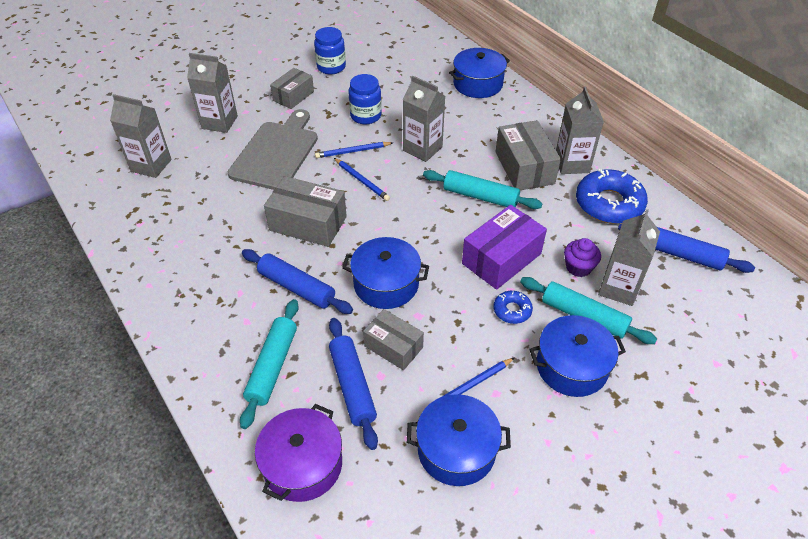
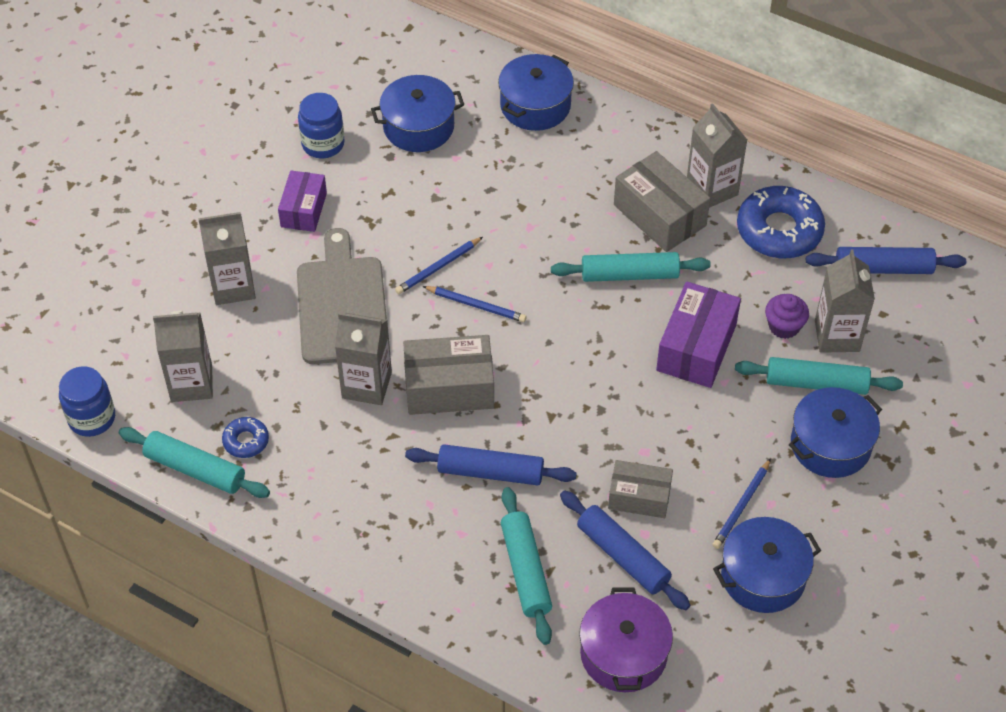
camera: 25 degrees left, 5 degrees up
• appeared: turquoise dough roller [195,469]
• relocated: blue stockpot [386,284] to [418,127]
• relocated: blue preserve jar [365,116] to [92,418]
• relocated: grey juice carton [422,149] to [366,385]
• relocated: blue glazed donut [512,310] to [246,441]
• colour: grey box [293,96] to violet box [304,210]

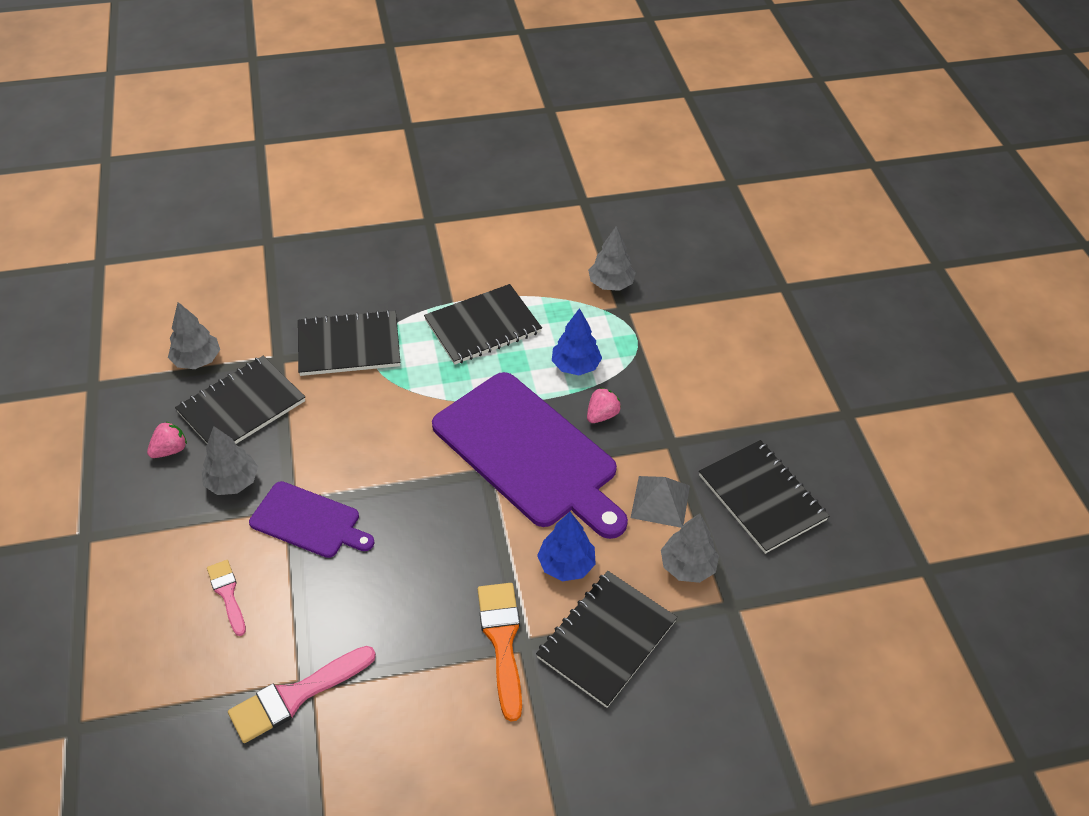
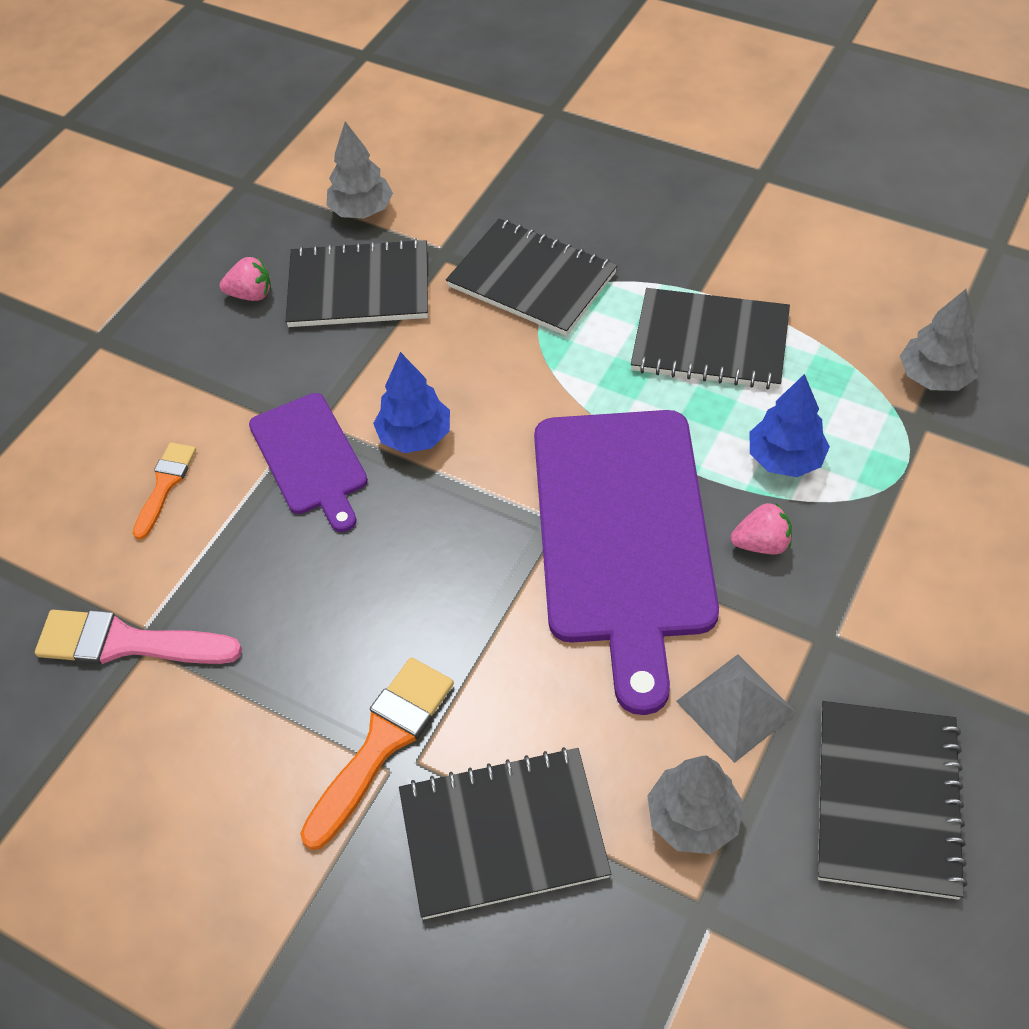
camera: 45 degrees right, 5 degrees up
• missing: grey toy tree [232,482]
• relocated: blue toy tree [566,565] to [415,436]
• colour: pink paint brush [227,594] to orange-coloured paint brush [165,485]

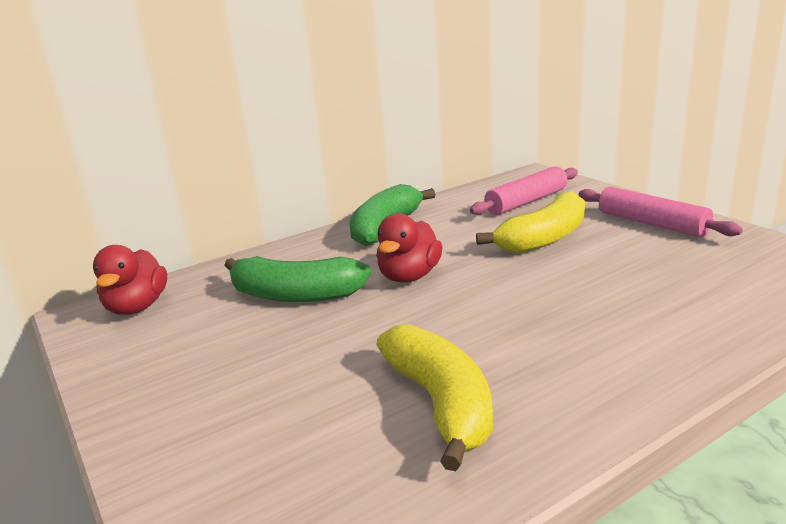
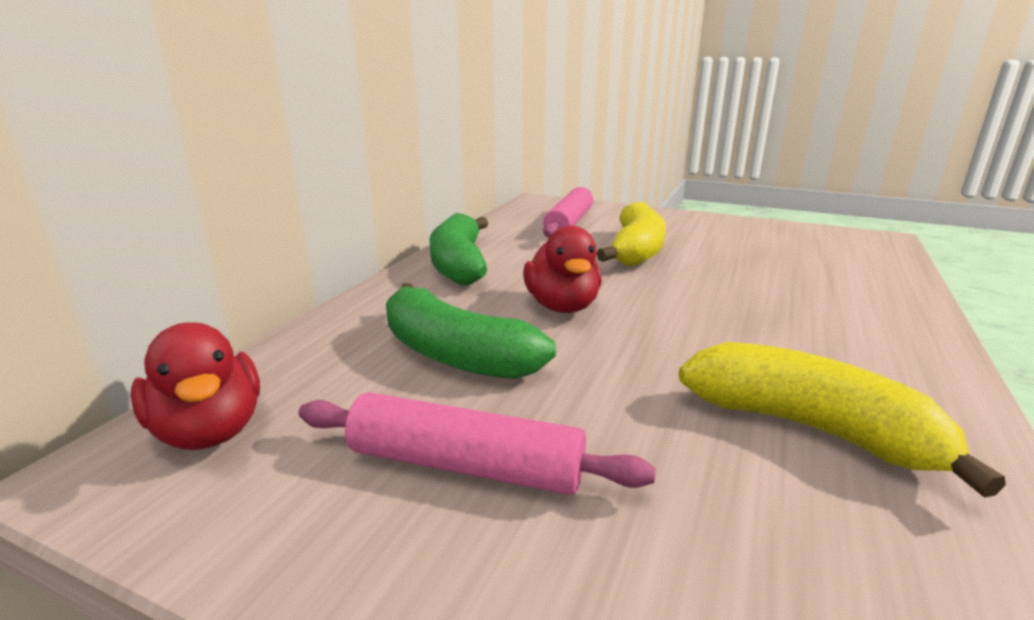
camera: 35 degrees left, 0 degrees up
• relocated: pink dough roller [652,224] to [465,465]
• spun: emerald toy banana [296,295] = [455,354] 60 degrees clockwise

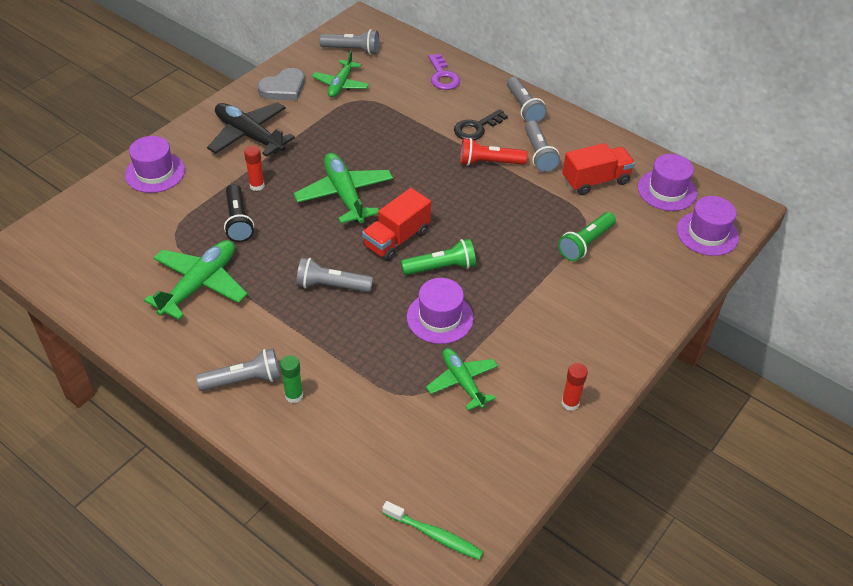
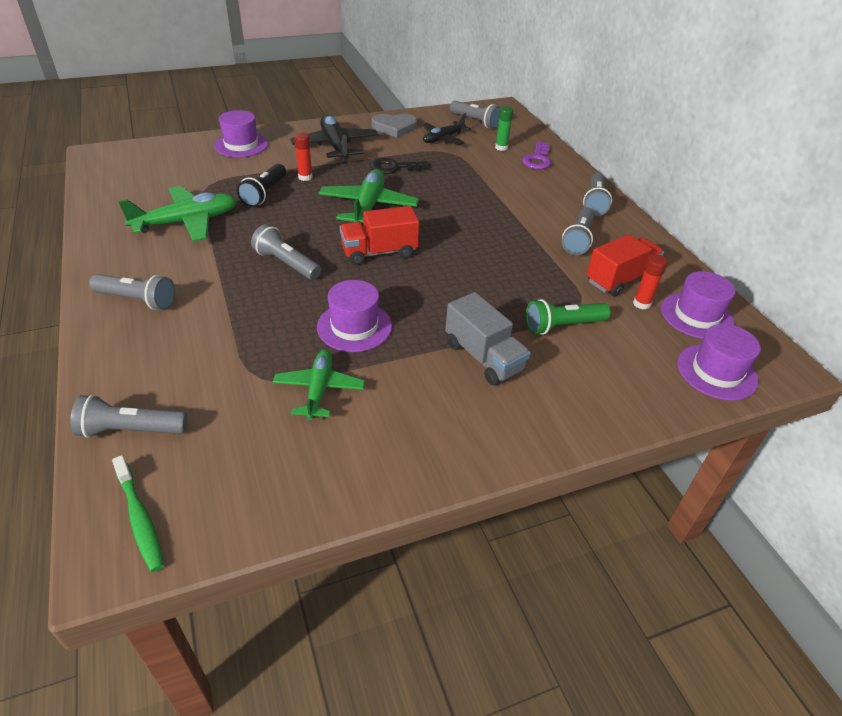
camera: 30 degrees right, 5 degrees down
• missing: emerald pocket torch [441,268]
• missing: red pocket torch [489,162]
• appeared: grey pocket torch [131,430]
• appeared: grey truck [483,357]
• relocated: emerald stick of glue [294,395] to [501,147]
• relocated: jet-black door key [476,128] to [394,168]
• relocated: red stick of glue [570,403] to [641,304]
• colour: emerald aeroplane [341,84] to jet-black aeroplane [443,139]
• spun: red truck [595,181] = [620,279] 45 degrees counterclockwise

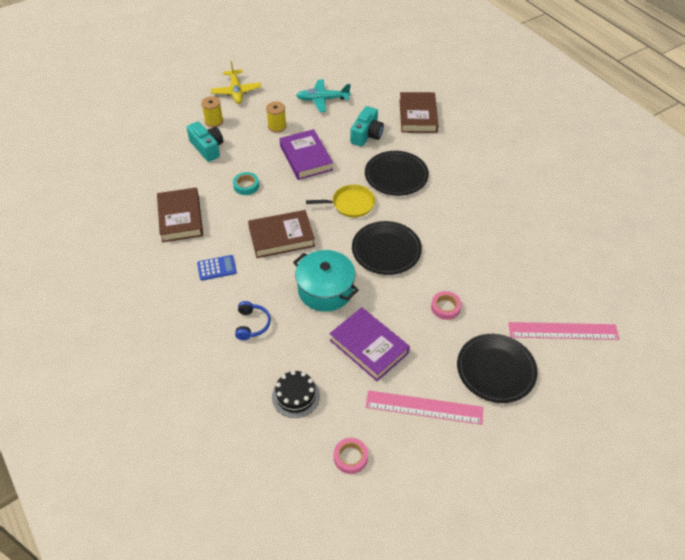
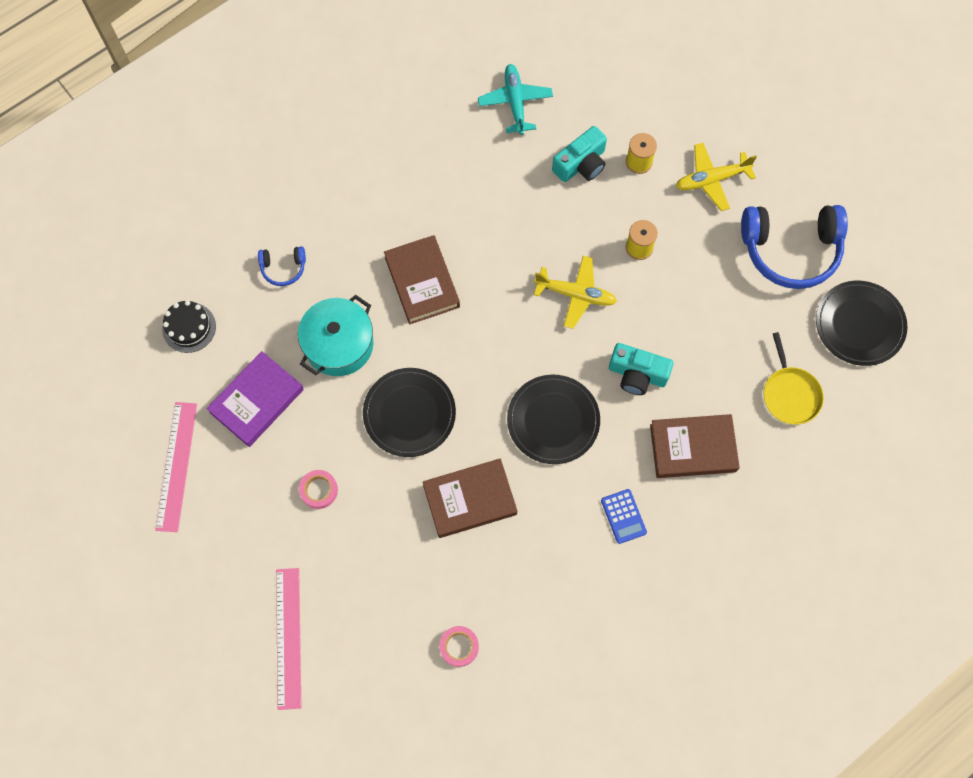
camera: 85 degrees right, 20 degrees up
• missing: turquoise tape [246,186]
• appeared: blue over-ear headphones [790,250]
• relocated: russet hardcover [181,218] to [470,500]
• relocated: blue adding machine [217,268] to [623,516]
• relocated: turquoise aeroplane [322,99] to [515,102]
• relocated: bright yellow pan [350,204] to [790,394]
• relocated: pink tape [350,457] to [459,647]
• relocated: jet-black plate [496,370] to [859,325]
• exchanged: violet hardcover [306,158] to bright yellow aeroplane [576,294]

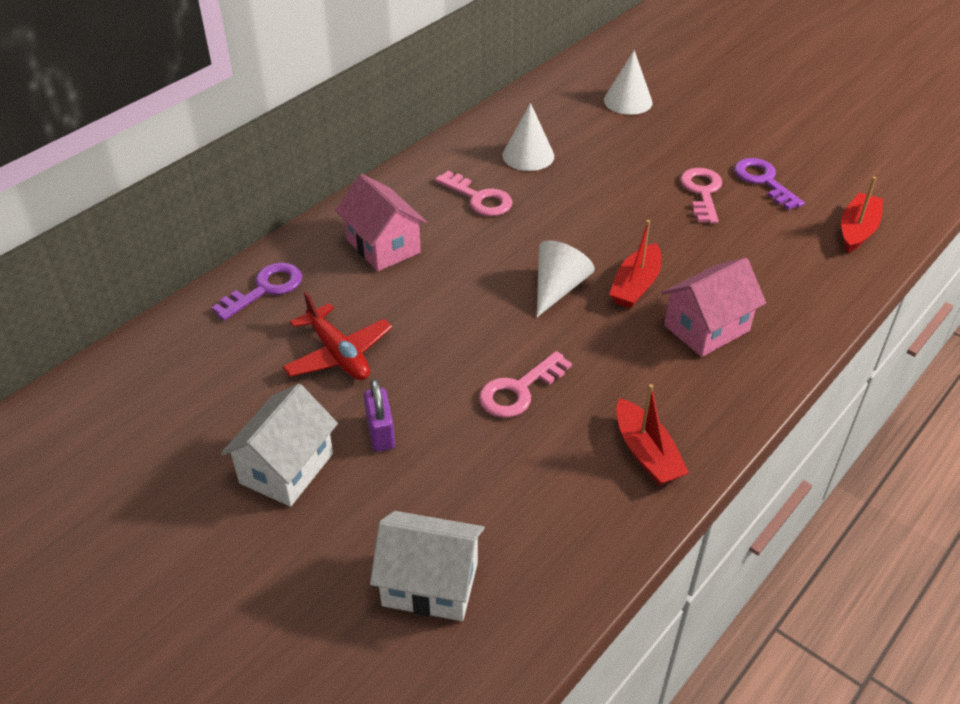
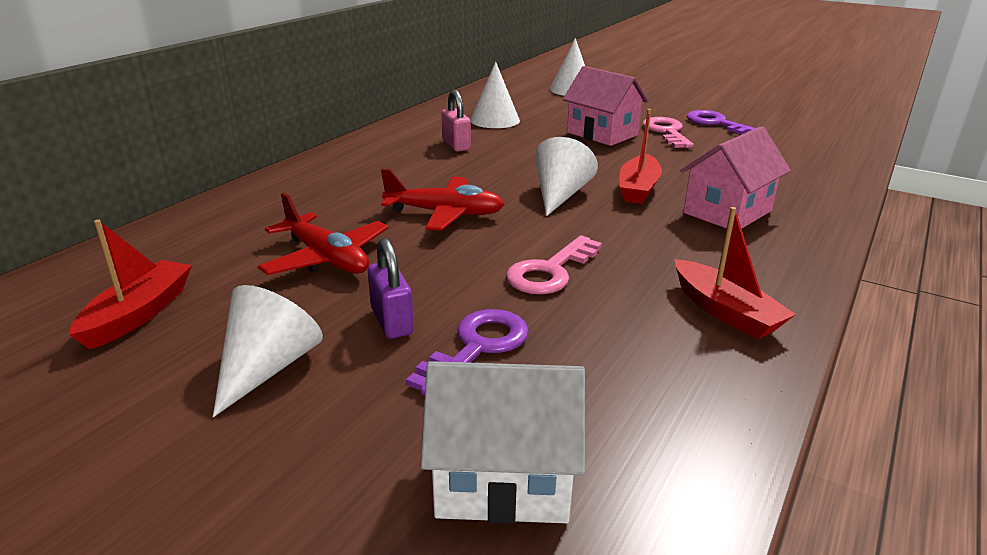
camera: 10 degrees left, 15 degrees down
• appeared: red aeroplane [445,214]
• relocated: violet door key [265,289] to [477,347]
• relocated: pink house [383,246] to [602,134]
• relocated: red toy boat [857,230] to [139,314]
• exchanged: snow-white house [286,468] to snow-white cone shape [268,367]
• exchanged: pink door key [479,198] to pink small lock [456,145]

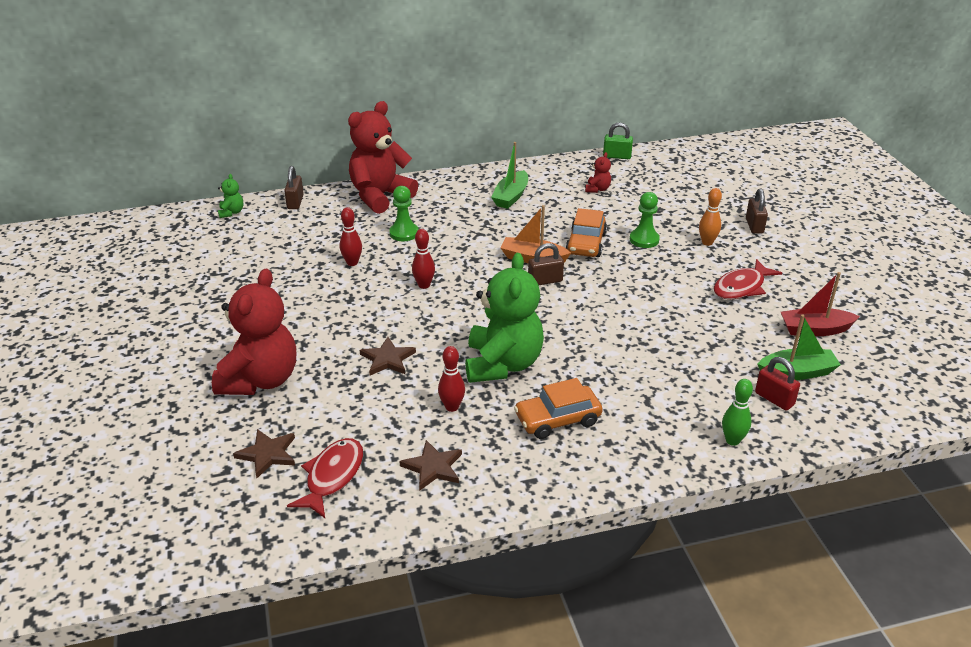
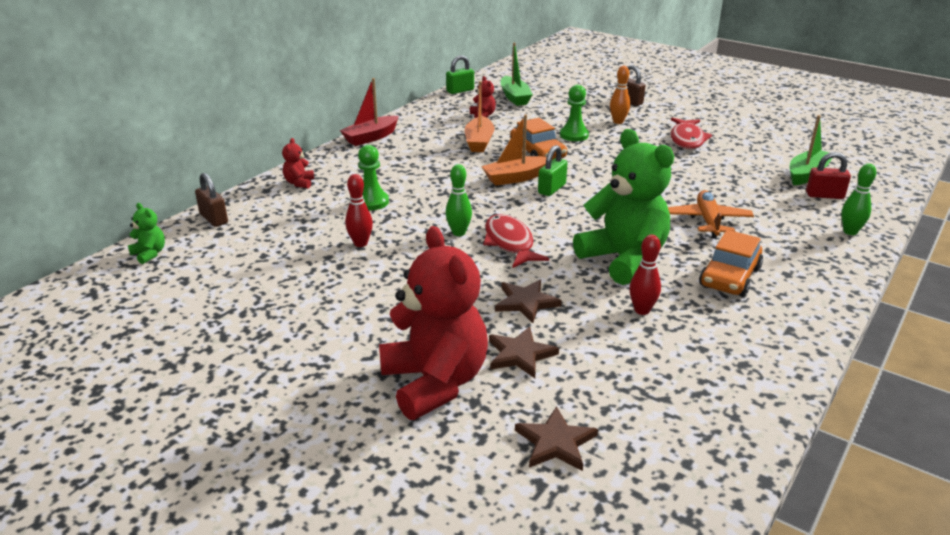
camera: 40 degrees left, 5 degrees down
• appeared: orange-coloured toy boat [479,142]
• appeared: orange-coloured aeroplane [708,221]
• relocated: red toy fish [332,476] to [510,243]
• relocated: russet star [433,467] to [520,354]
• relocated: emerald toy boat [511,196] to [515,97]
• relocated: red toy boat [815,330] to [371,137]
• colour: red bowling pin [424,285] to emerald bowling pin [459,233]
• colour: russet small lock [545,281] to emerald small lock [551,189]
• size: red stuffed bear [380,196] = [299,183] x0.41

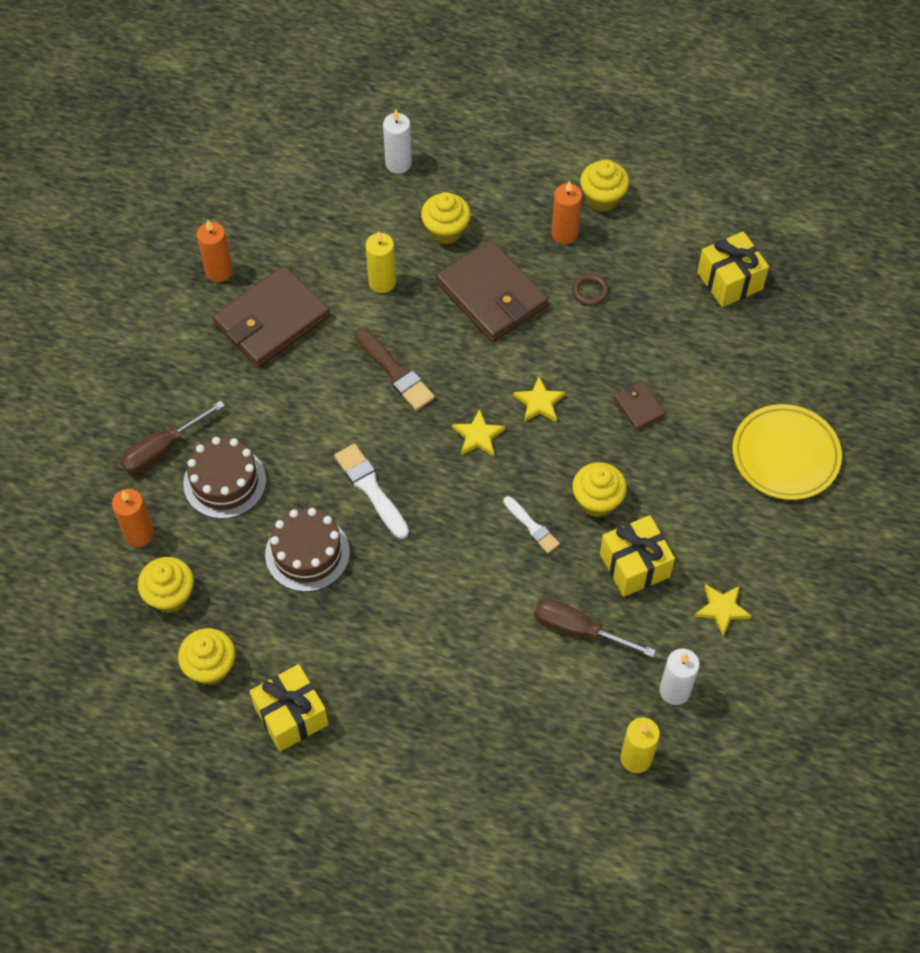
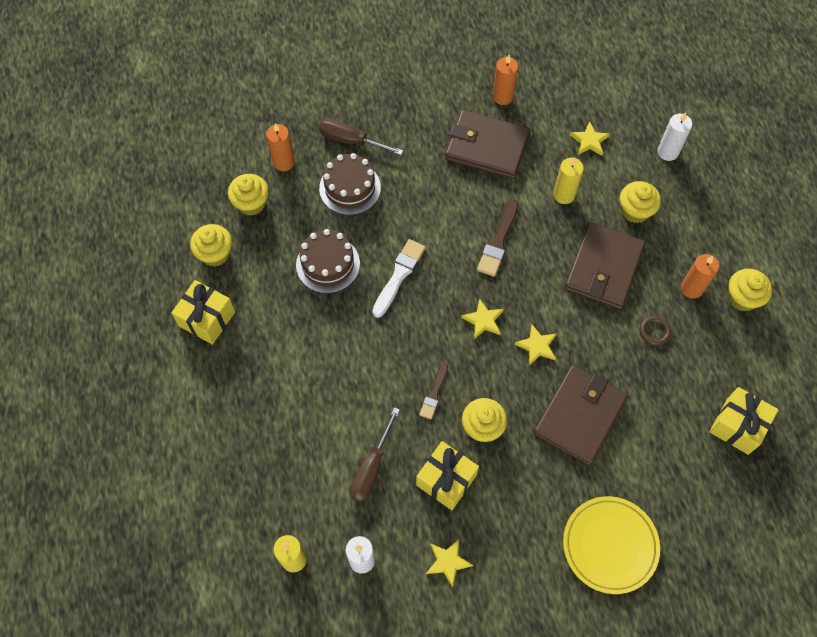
camera: 60 degrees right, 5 degrees up
• appeared: bright yellow star [589,141]
• colour: snow-white paint brush [532,526] to russet paint brush [434,393]
• spun: russet flat screwdriver [579,630] = [371,468] 150 degrees counterclockwise
• size: russet wallet [639,407] = [579,416] x2.17

